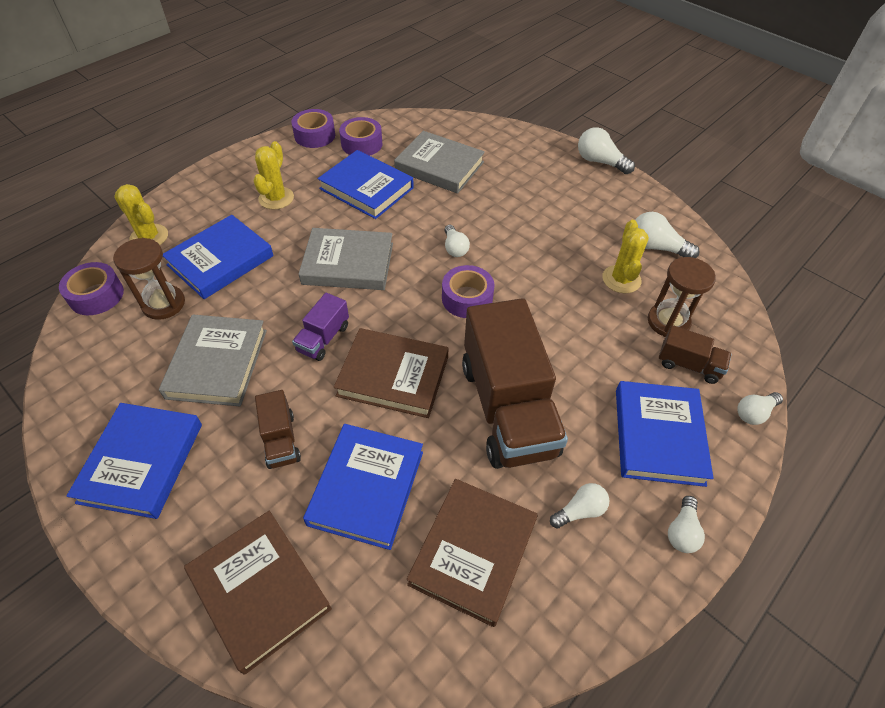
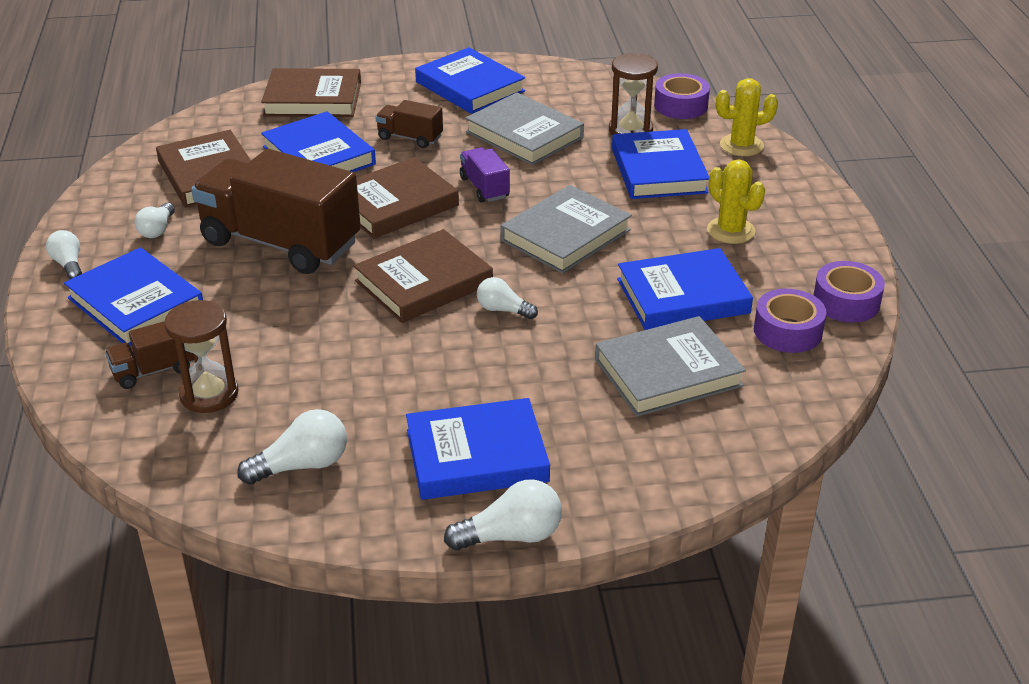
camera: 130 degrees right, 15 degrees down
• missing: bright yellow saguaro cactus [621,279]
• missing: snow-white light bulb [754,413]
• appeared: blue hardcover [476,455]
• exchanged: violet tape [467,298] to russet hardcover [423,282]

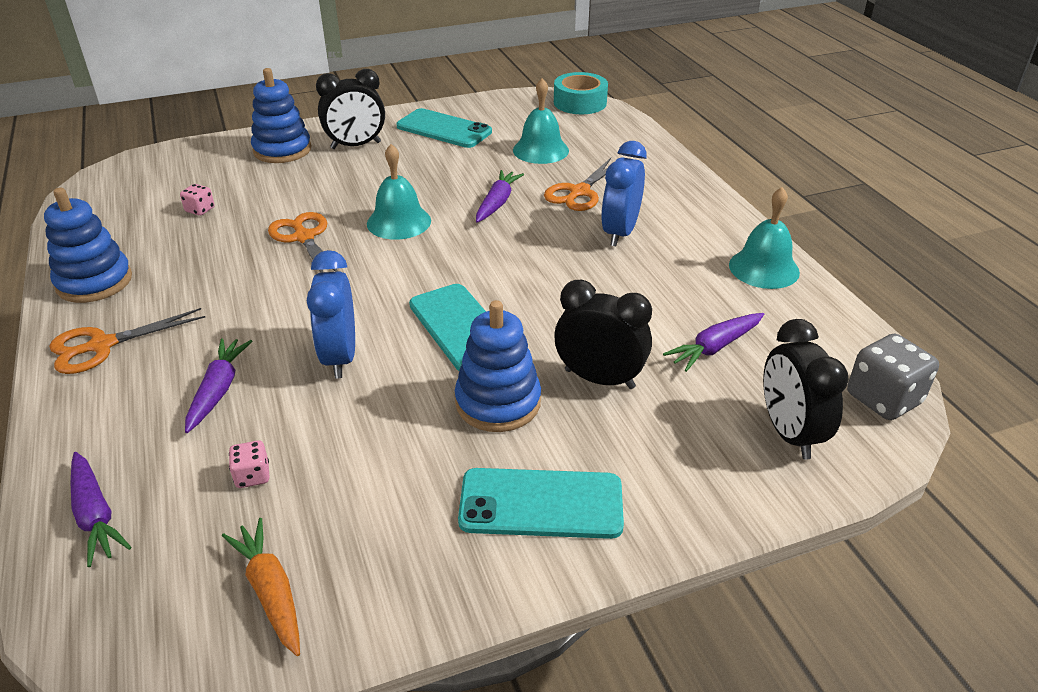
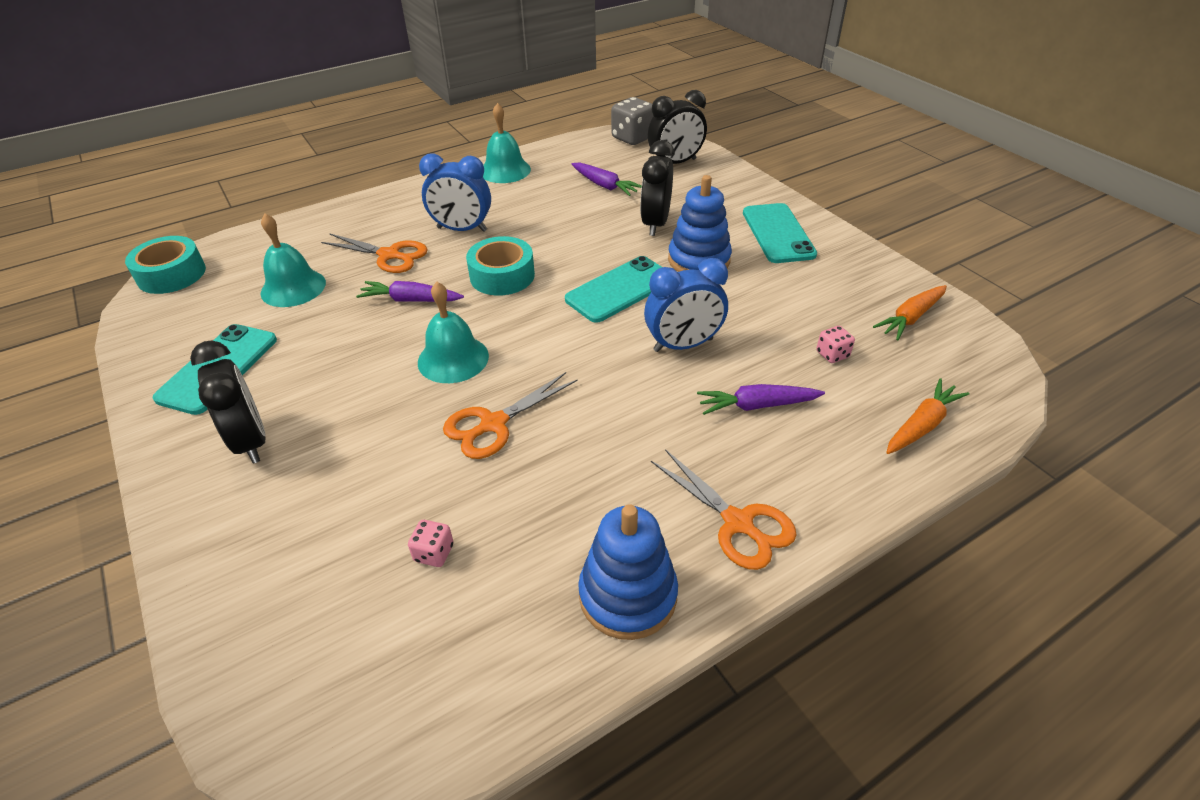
camera: 100 degrees left, 5 degrees up
• missing: blue ring stacker [282,150]
• appeared: turquoise tape [502,276]
• colour: violet carrot [95,515] to orange-coloured carrot [921,425]

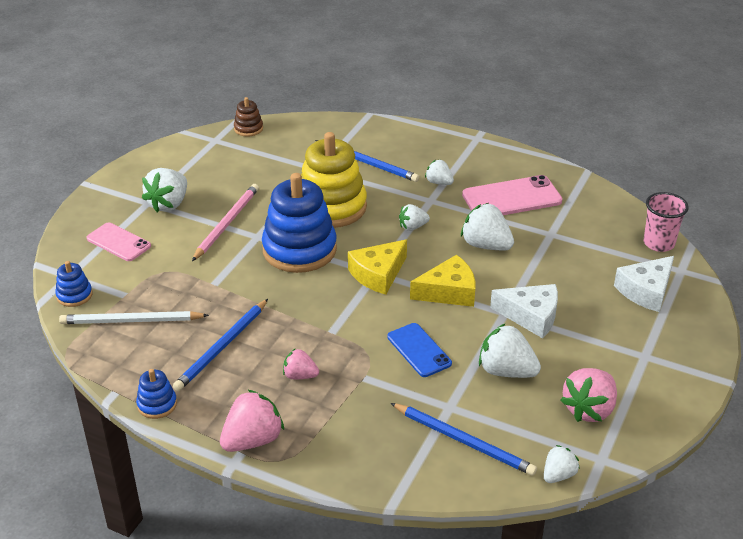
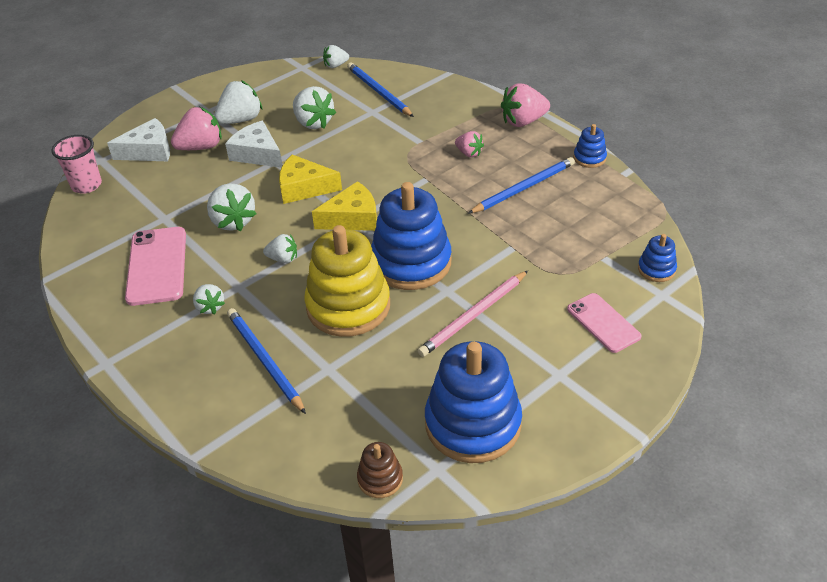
camera: 155 degrees left, 5 degrees up
• missing: snow-white pencil [131,321]
• missing: blue mobile phone [419,350]
• appeared: blue ring stacker [473,424]
• relocated: snow-white strawberry [169,204] to [241,120]
• relocated: pink strawberry [589,409] to [201,147]
• spun: pink mobile phone [511,198] = [157,266] 75 degrees clockwise

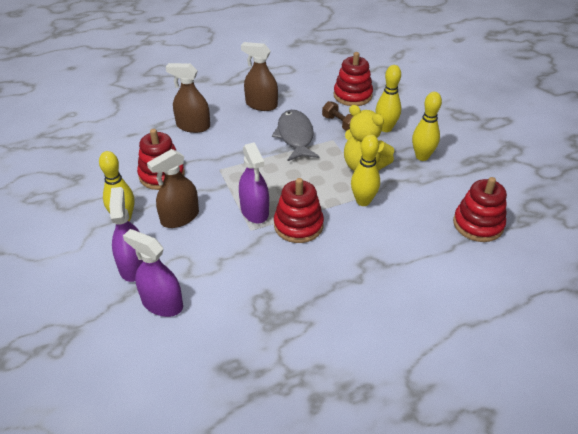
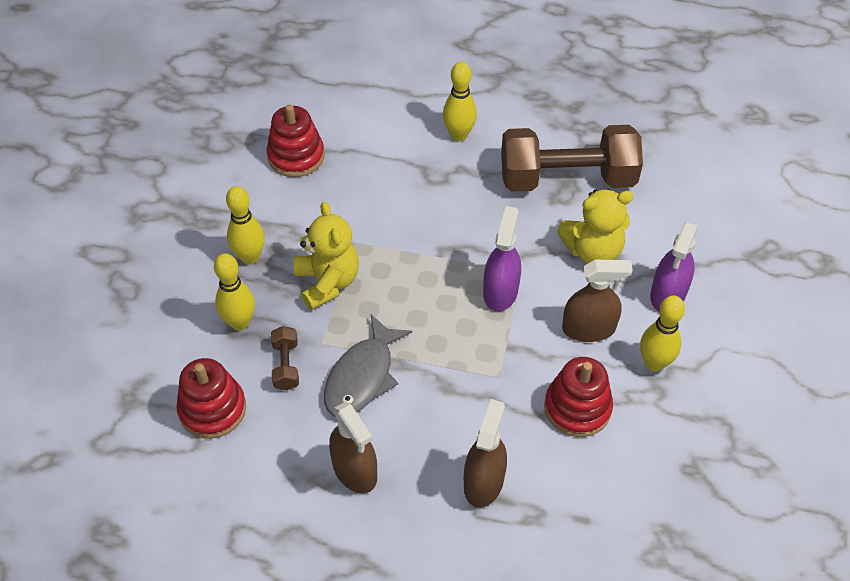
camera: 145 degrees left, 10 degrees up
• missing: violet spray cleaner [162,303]
• missing: red ring stacker [298,225]
• appeared: russet hand weight [567,179]
• appeared: bright yellow stuffed bear [592,251]
• relocated: bright yellow bowling pin [363,201] to [458,135]
• spun: russet spray cleaner [193,126] = [483,482] 120 degrees counterclockwise

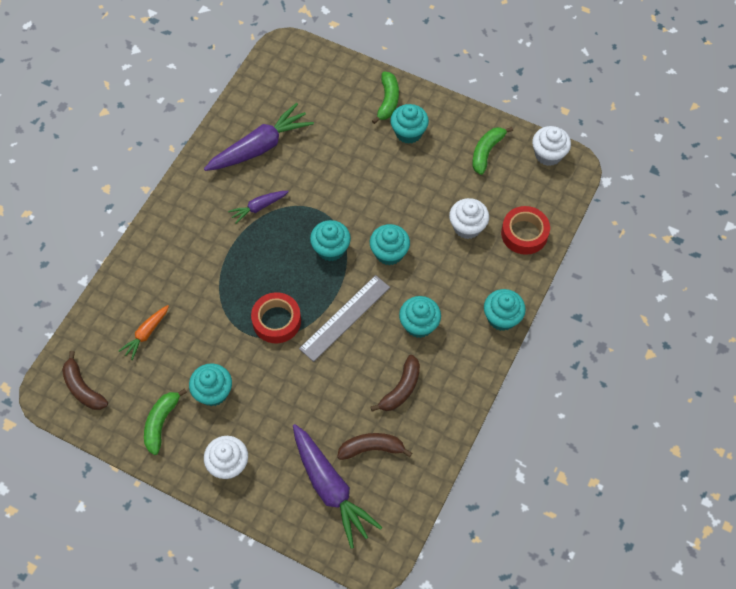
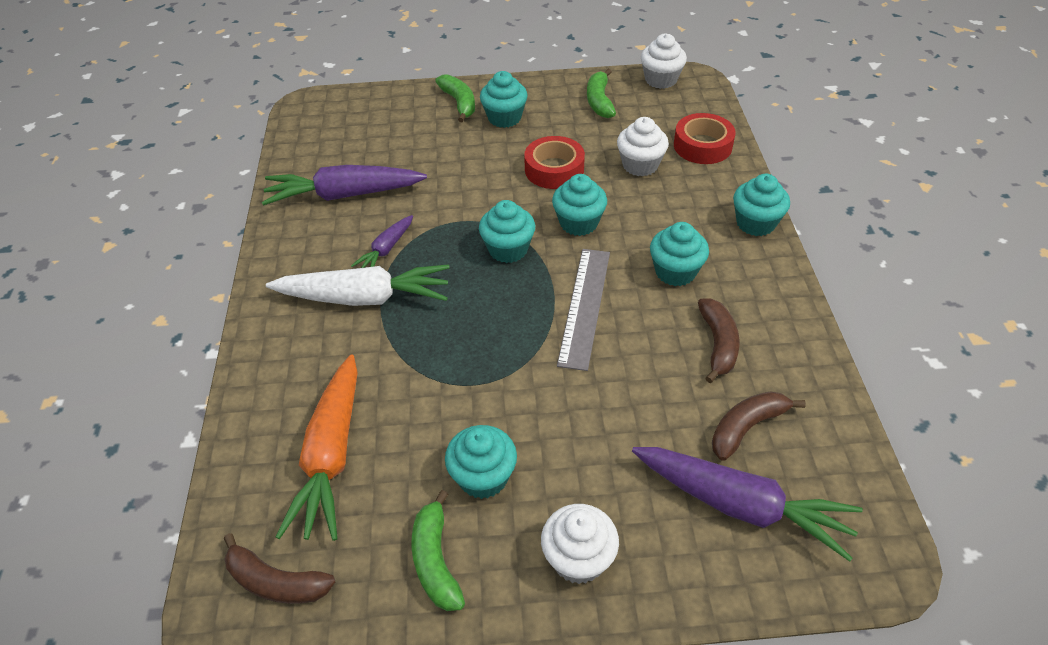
camera: 30 degrees left, 15 degrees down
• appeared: snow-white carrot [365,298]
• relocated: red tape [276,321] to [554,169]
• spun: violet carrot [260,147] = [344,195] 120 degrees counterclockwise
• size: orange-coloured carrot [146,334] = [331,456] x1.93

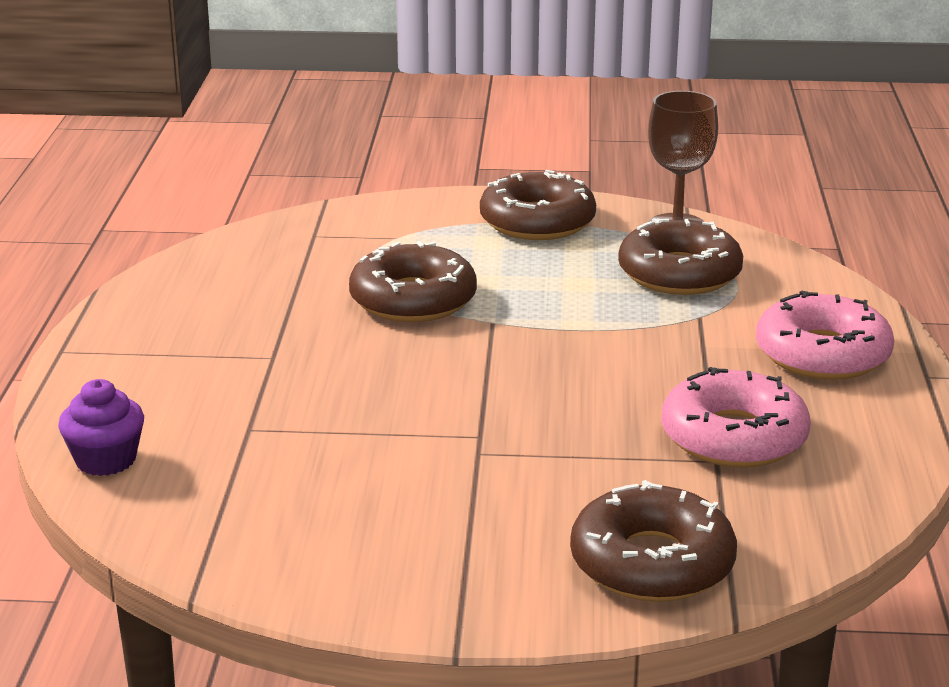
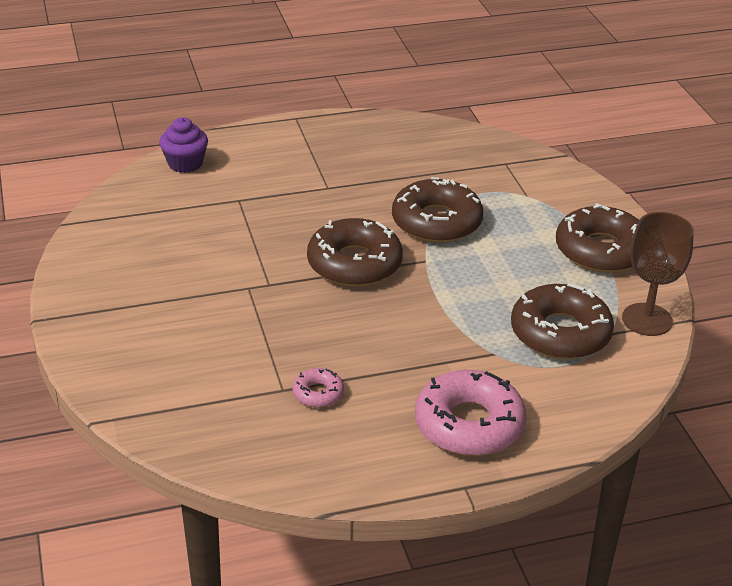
camera: 70 degrees right, 10 degrees up
• relocated: russet glazed donut [652,563] to [354,264]
• size: pink glazed donut [733,437] = [318,393] x0.48

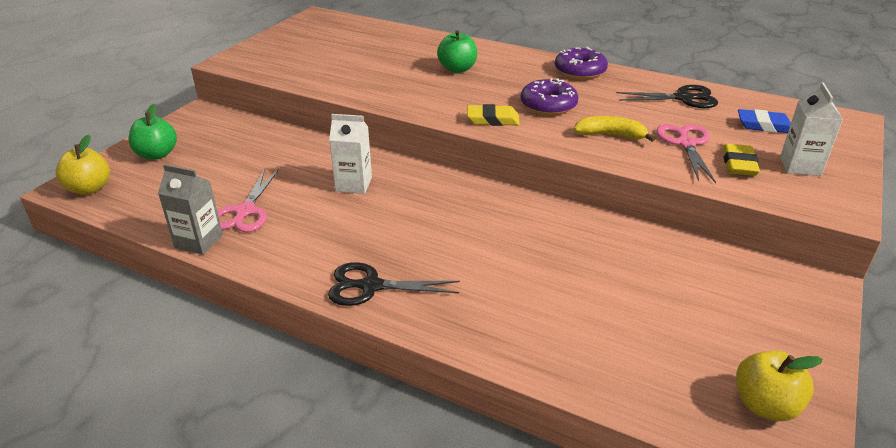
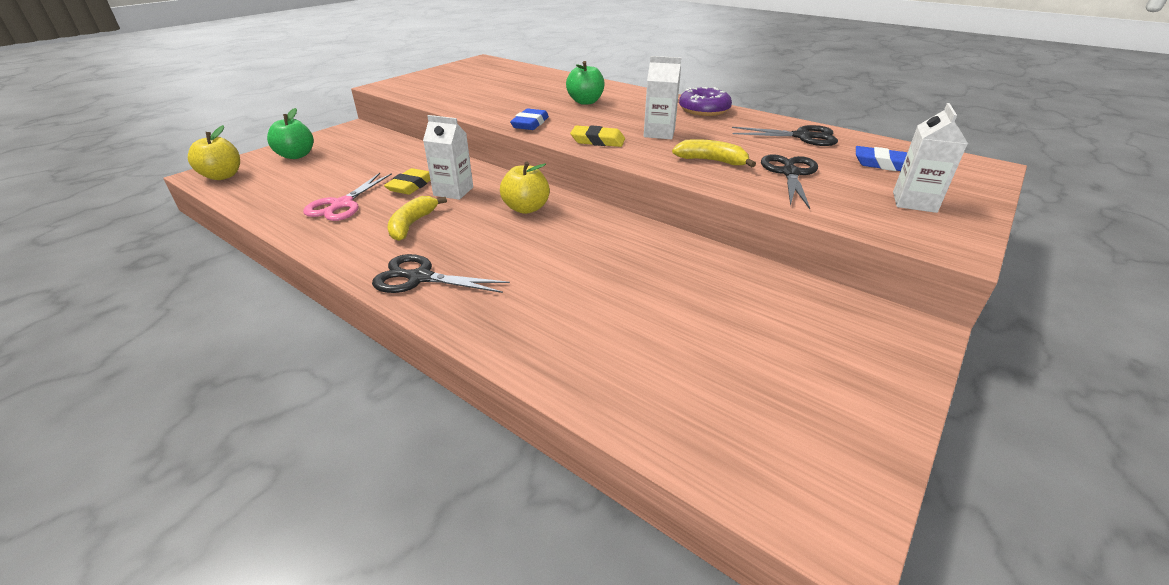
camera: 10 degrees right, 0 degrees up
• missing: grey juice carton [199,241]
• appeared: bright yellow toy banana [412,224]
• appeared: blue eraser [530,124]
• relocated: bright yellow eraser [739,164] to [411,185]
• relocated: bright yellow toy apple [765,405] to [526,208]
• exchanged: violet glazed donut [548,105] to snow-white juice carton [659,133]
• colour: pink scissors [686,143] to jet-black scissors [790,173]

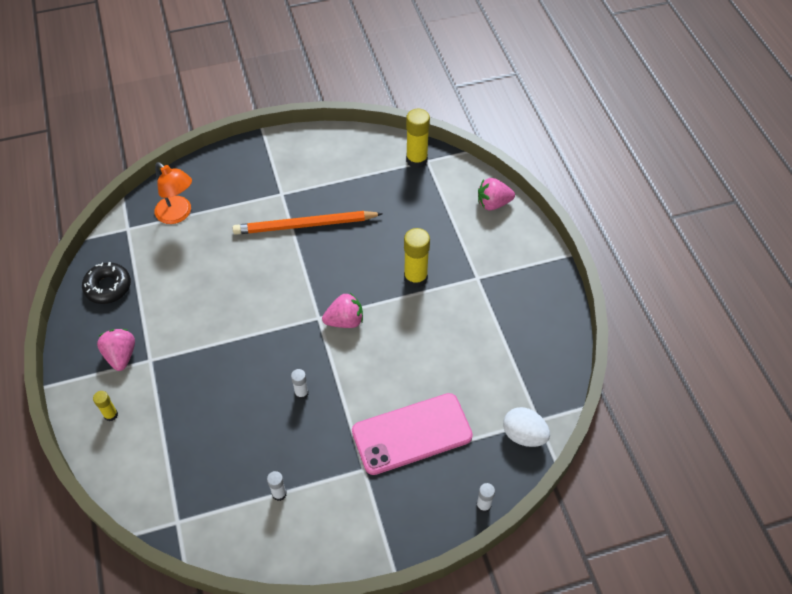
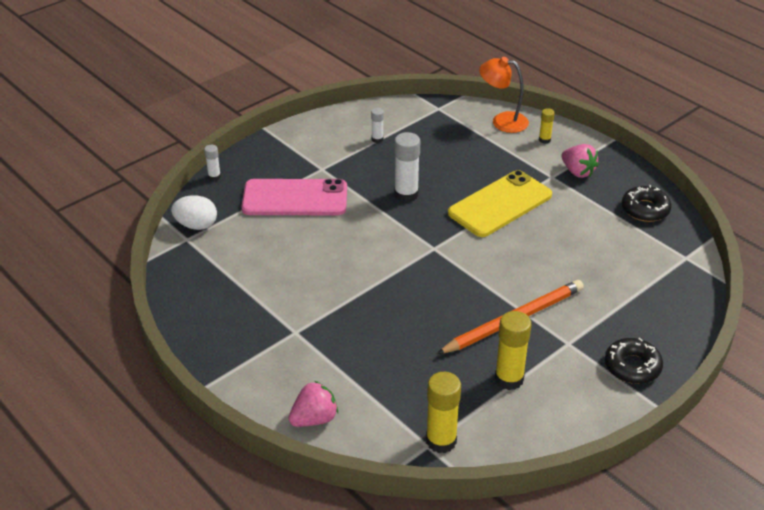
camera: 155 degrees right, 15 degrees down
• missing: pink strawberry [345,321]
• appeared: bright yellow mobile phone [500,204]
• appeared: jet-black glazed donut [632,366]
• relocated: orange-coloured reading lamp [178,214] to [502,121]
• relocated: bright yellow stick of glue [415,278] to [509,379]
• spun: pink mobile phone [412,434] = [295,198] 45 degrees clockwise
• size: snow-white stick of glue [301,393] = [406,194] x1.87

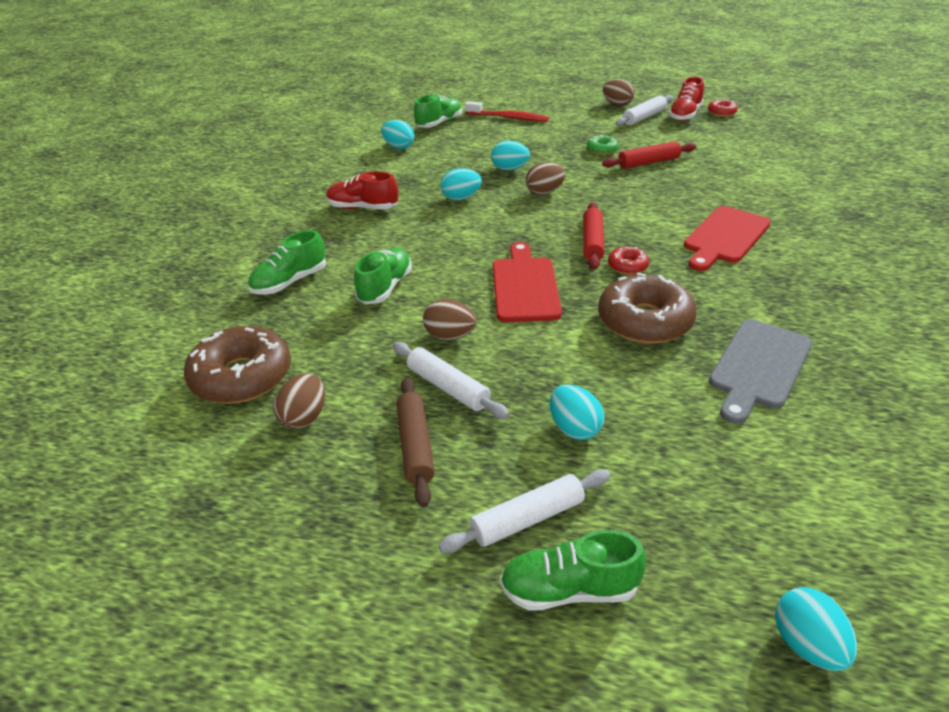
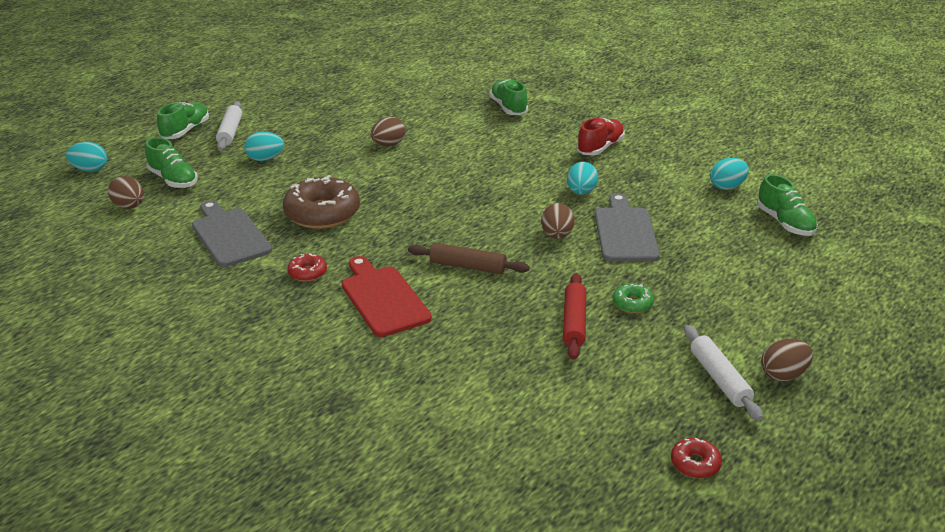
camera: 115 degrees right, 5 degrees down
• missing: russet glazed donut [242,377]
• missing: snow-white dough roller [448,387]
• missing: red tooth brush [508,118]
• missing: red chopping board [525,286]
• missing: red dough roller [592,242]
• missing: red shoe [685,115]
• relocated: russet egg shape [304,417] to [129,206]
• relocated: emerald shoe [385,287] to [173,180]
• relocated: russet dough roller [415,446] to [468,266]
• relocated: red glazed donut [627,266] to [307,273]
• exchanged: turquoise egg shape [509,169] to grey chopping board [625,232]

